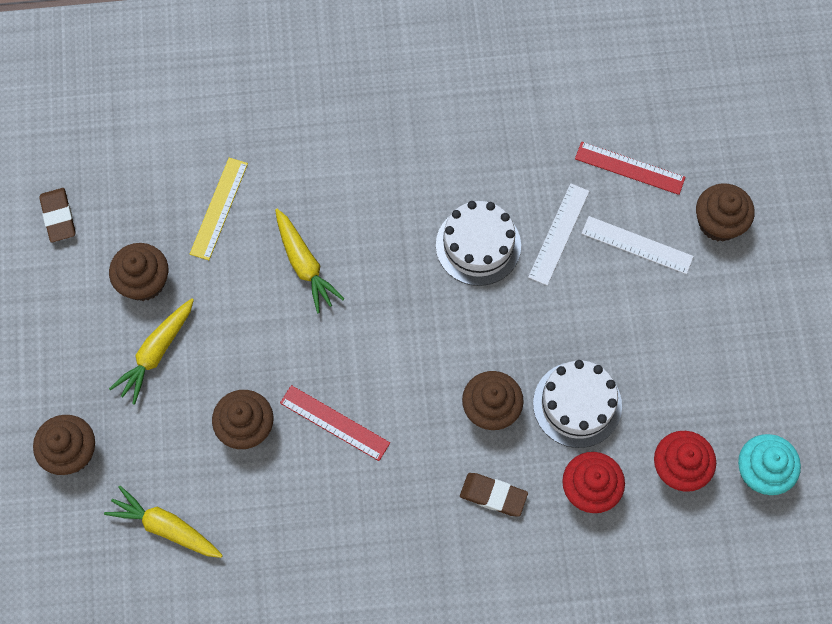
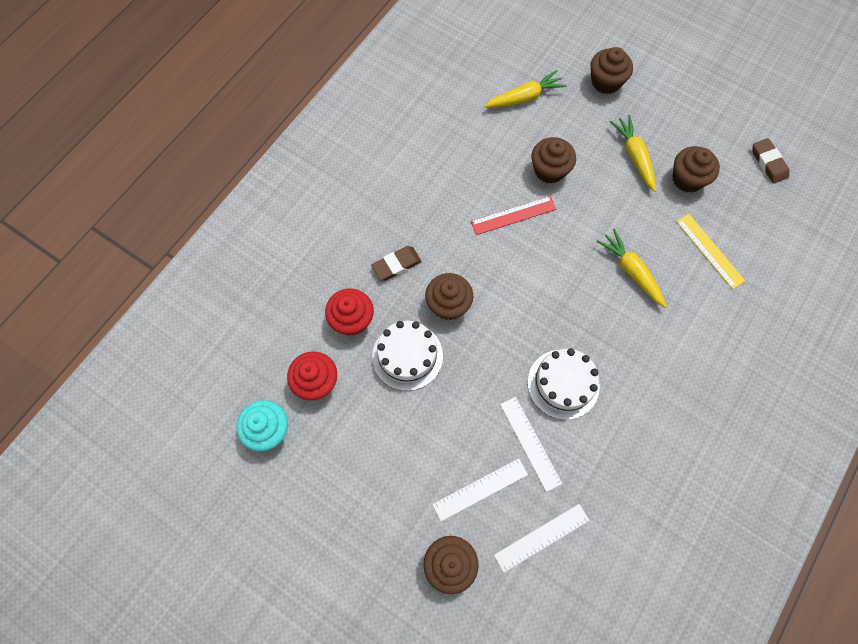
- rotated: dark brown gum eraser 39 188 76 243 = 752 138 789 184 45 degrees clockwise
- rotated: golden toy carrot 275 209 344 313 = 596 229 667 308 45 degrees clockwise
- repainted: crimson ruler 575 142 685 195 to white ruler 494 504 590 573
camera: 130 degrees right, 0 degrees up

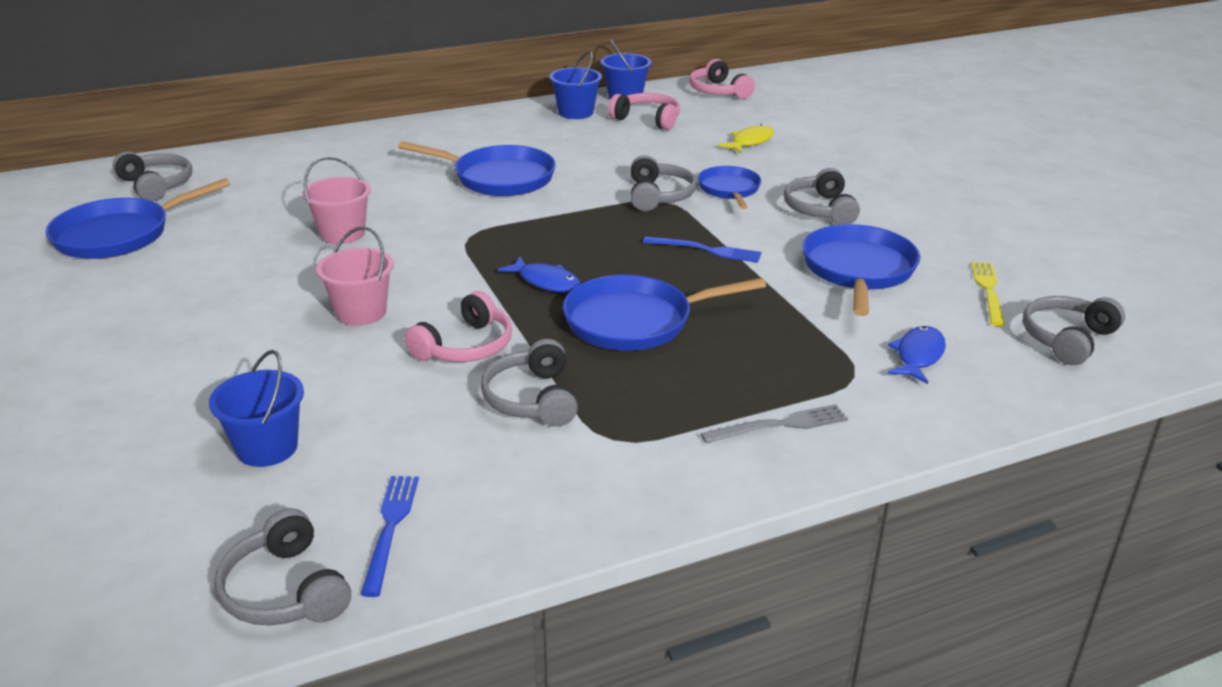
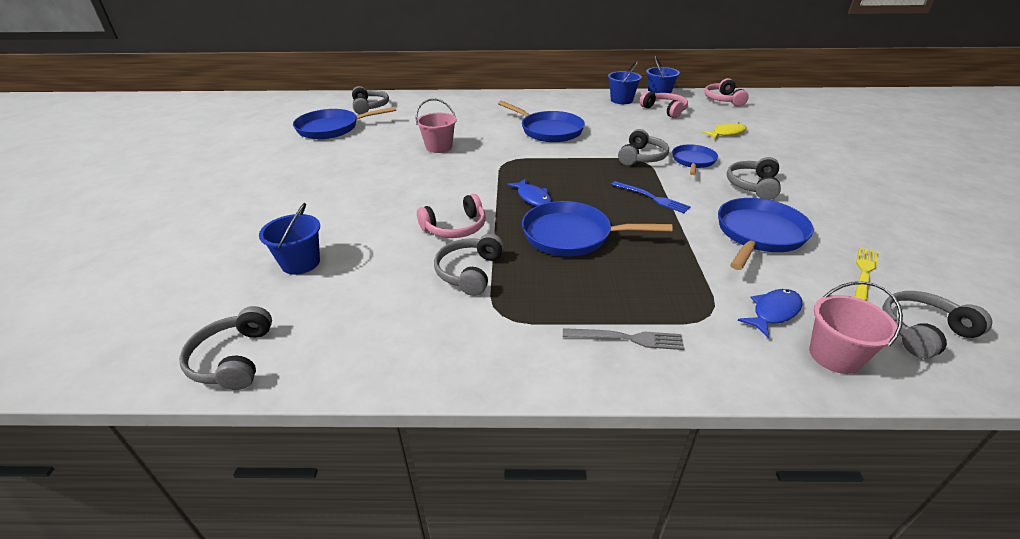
- shifted: rose-pink bucket 316 226 394 326 to 809 281 903 374
- gone: cobalt dinner fork 360 476 419 597
camera: 25 degrees right, 5 degrees up

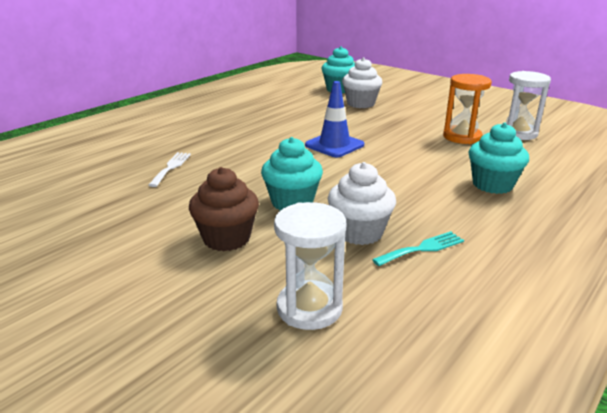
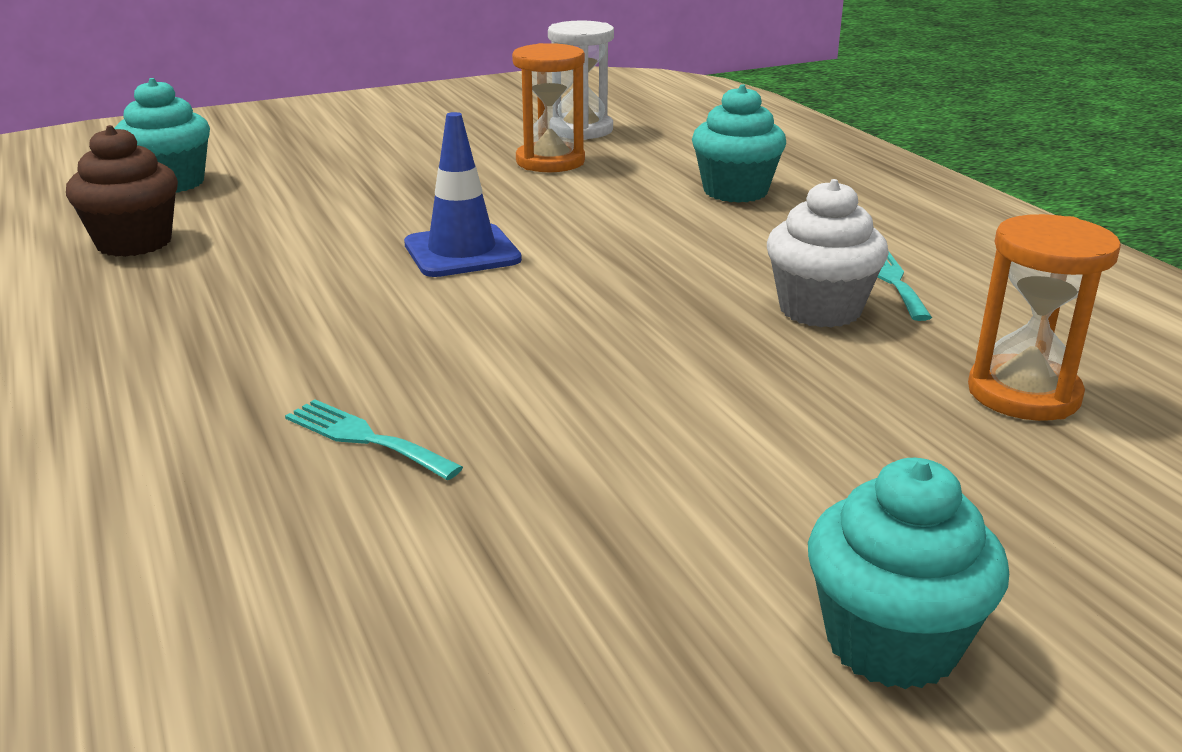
- repainted: white dinner fork 149 152 191 187 to turquoise dinner fork 285 399 463 480
- shifted: dark brown muffin 189 167 259 251 to 66 125 178 257
- shifted: turquoise muffin 261 137 323 211 to 808 458 1009 689
- repainted: white sand timer 274 202 346 330 to bright orange sand timer 968 214 1121 421
- gone: white muffin 342 57 383 108
camera: 65 degrees left, 0 degrees up

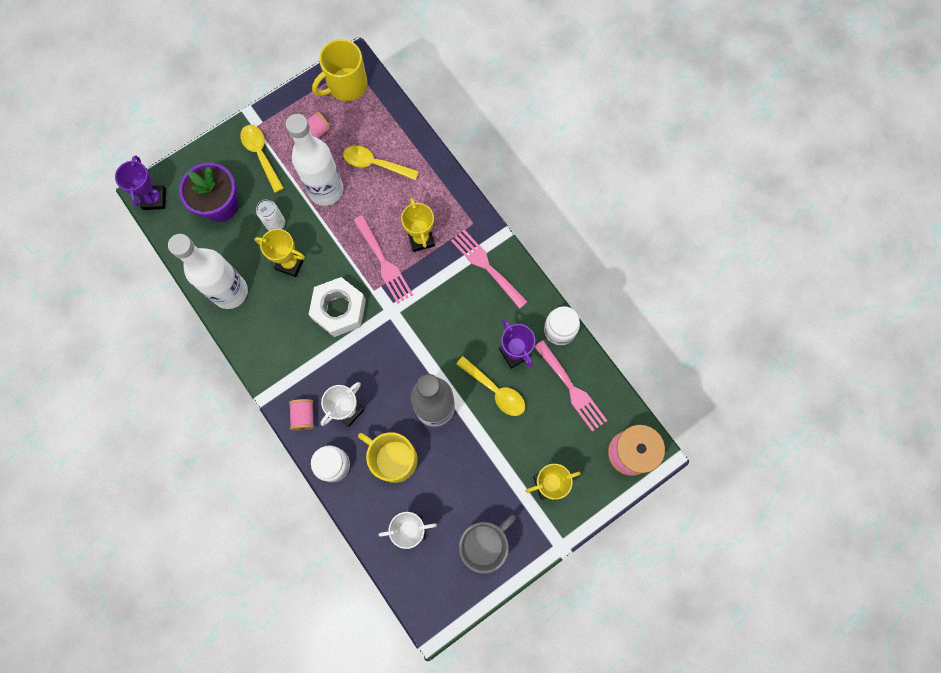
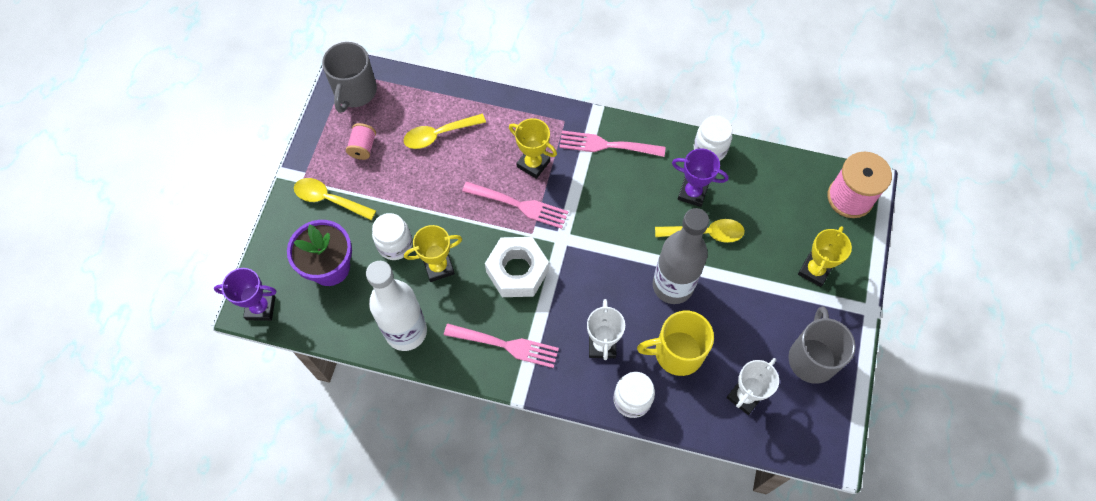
- rotated: royal purple award cup 115 155 166 210 = 214 268 276 321 45 degrees counterclockwise
- swapped: white can 256 200 285 231 to white jam jar 372 213 413 260
- gone: white bottle 286 114 344 206
- gone: rose-pink spool 289 399 314 430
- repainted: golden coffee mug 312 39 367 101 to grey coffee mug 322 42 377 113
- shifted: rose-pink dinner fork 534 340 607 431 to 444 323 559 368
camera: 40 degrees left, 10 degrees down

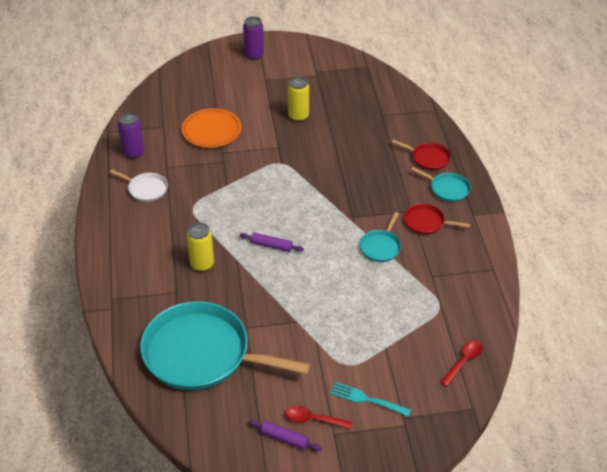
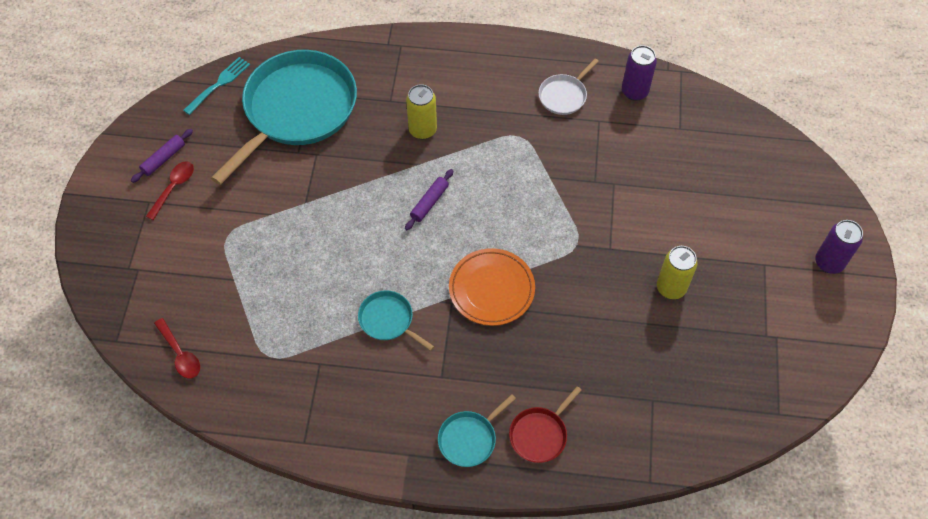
- shifted: bright orange dinner plate 182 108 241 148 to 449 248 535 326
- shifted: turquoise dinner fork 330 382 411 417 to 183 57 250 115
- gone: crimson frying pan 404 204 470 235
camera: 105 degrees right, 15 degrees up

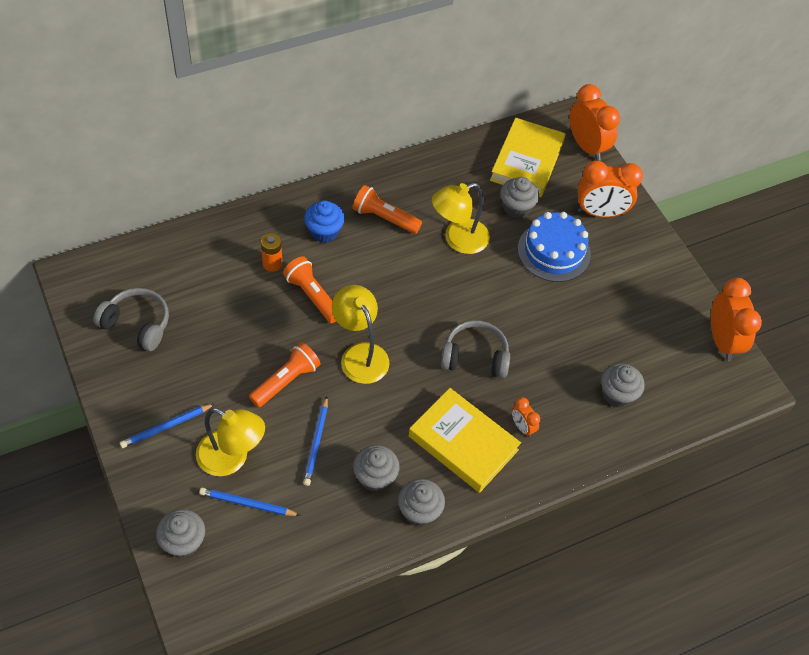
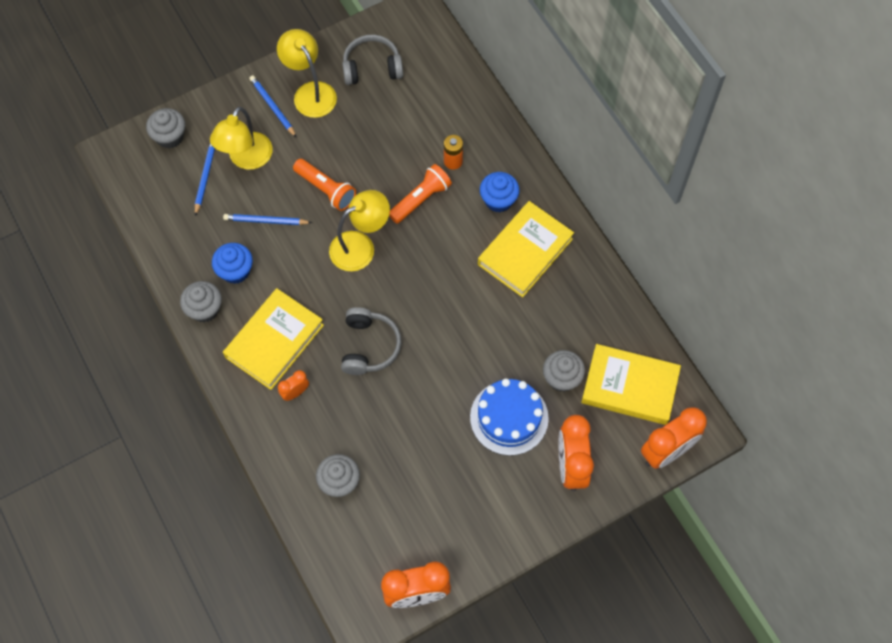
- rotated: grey headphones 93 288 169 351 = 342 35 403 85 120 degrees counterclockwise
- swapped: bright orange pocket torch 353 185 422 234 to golden book 478 201 574 297
- repainted: grey muffin 353 445 400 492 to cobalt muffin 212 243 253 284
- shifted: golden desk lamp 432 183 490 254 to 277 29 337 118
camera: 90 degrees right, 10 degrees up

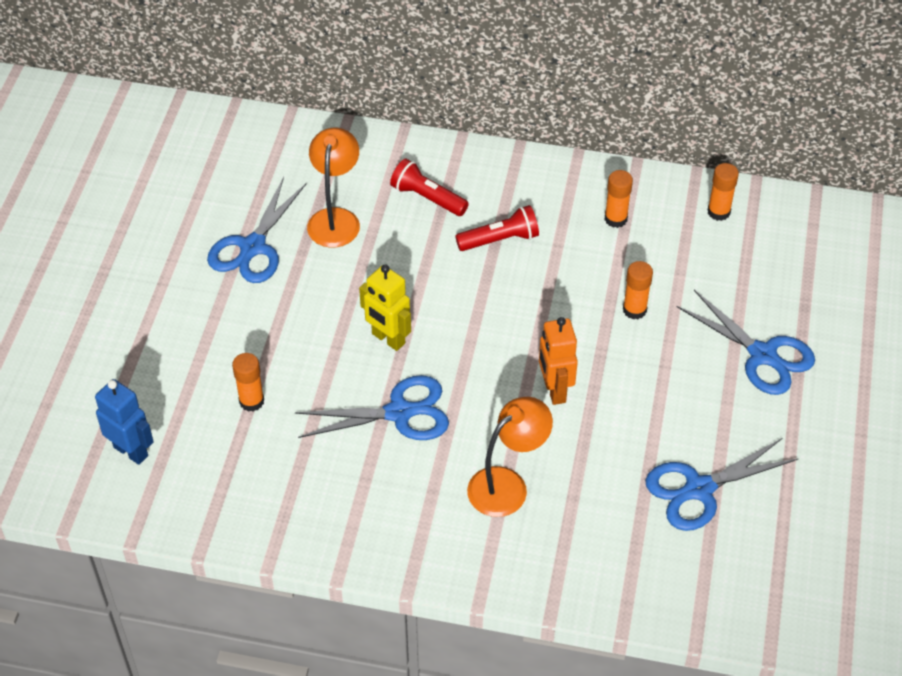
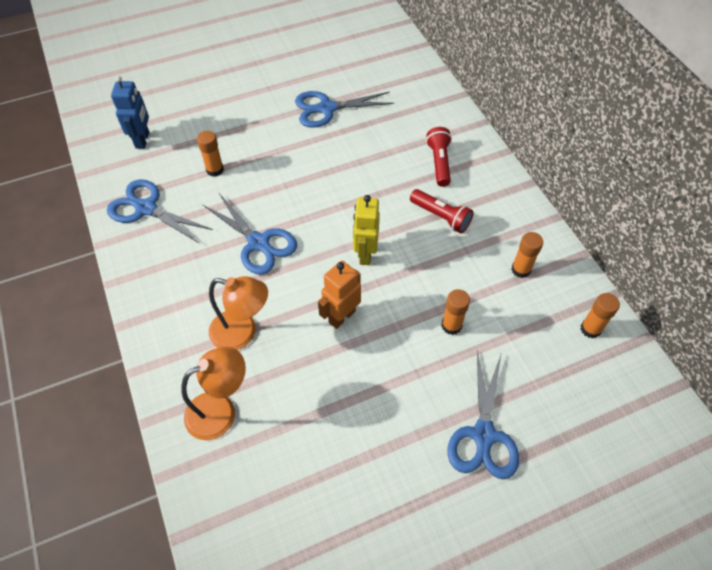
- shifted: bright orange desk lamp 307 128 360 247 to 182 346 246 440
- shifted: golden robot 359 264 411 351 to 353 195 380 265
- shifted: cobalt shears 645 438 799 531 to 107 179 213 244
camera: 55 degrees right, 5 degrees up

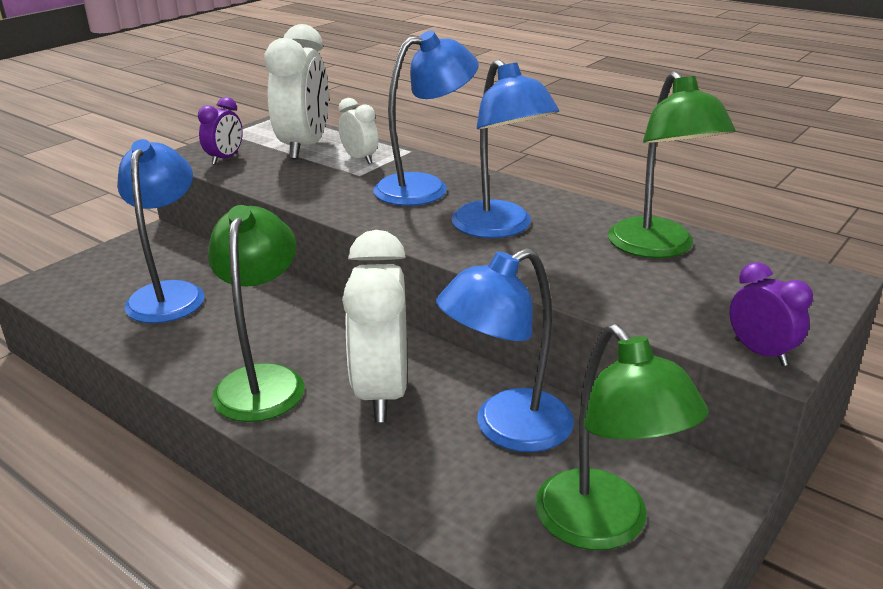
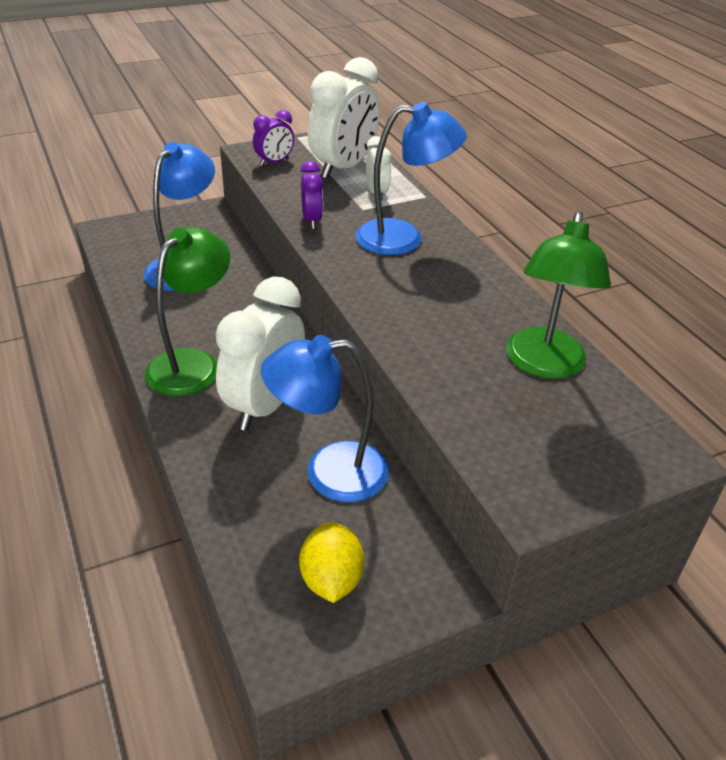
- gone: cobalt desk lamp 451 59 559 238
- swapped: leaf-green desk lamp 535 324 709 550 to golden citrus fruit 299 522 364 603
- shifted: royal purple bedside clock 729 262 813 366 to 300 161 323 229
camera: 25 degrees right, 10 degrees up

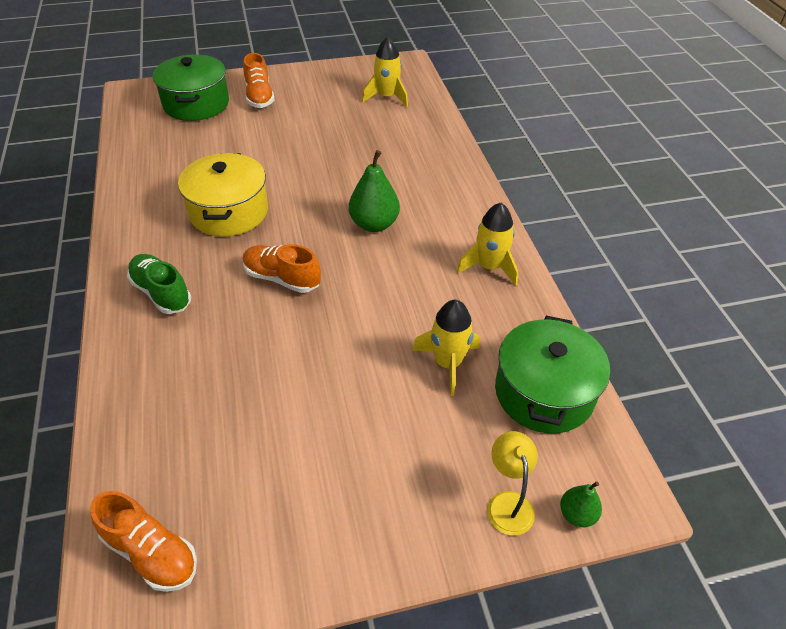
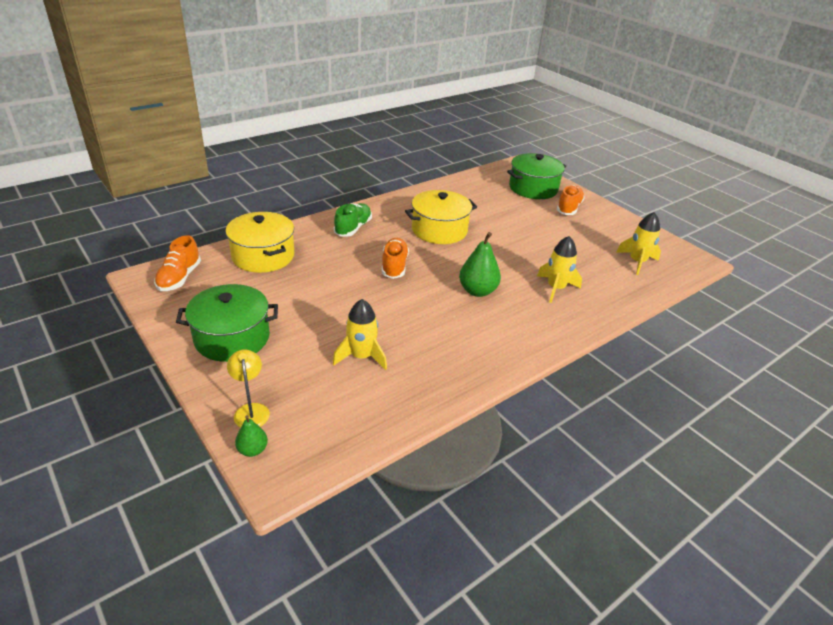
- rotated: bright orange shoe 243 53 275 108 = 557 185 585 215 150 degrees clockwise
- shifted: golden toy rocket 457 203 518 286 to 537 236 582 303
- rotated: golden desk lamp 487 431 538 536 = 227 349 270 428 75 degrees counterclockwise
- shifted: leaf-green stockpot 495 316 610 434 to 176 284 278 362
- new: golden stockpot 225 212 294 273
camera: 65 degrees right, 10 degrees down

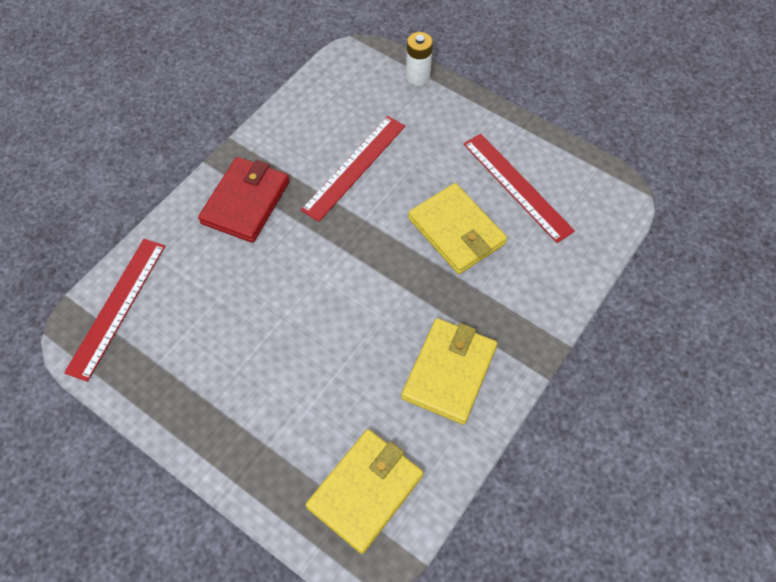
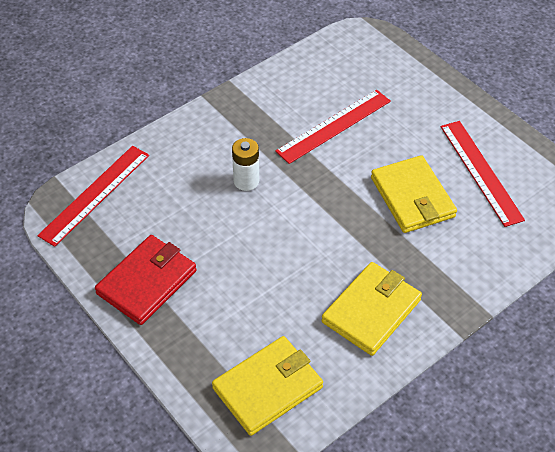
- shifted: crimson billfold 198 157 289 243 to 95 235 197 325
- shifted: white AA battery 406 32 433 86 to 232 138 259 191
camera: 15 degrees right, 10 degrees down

